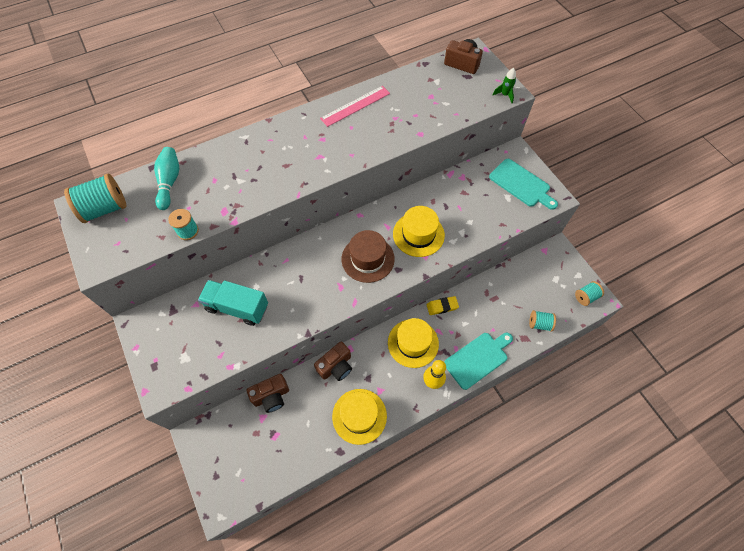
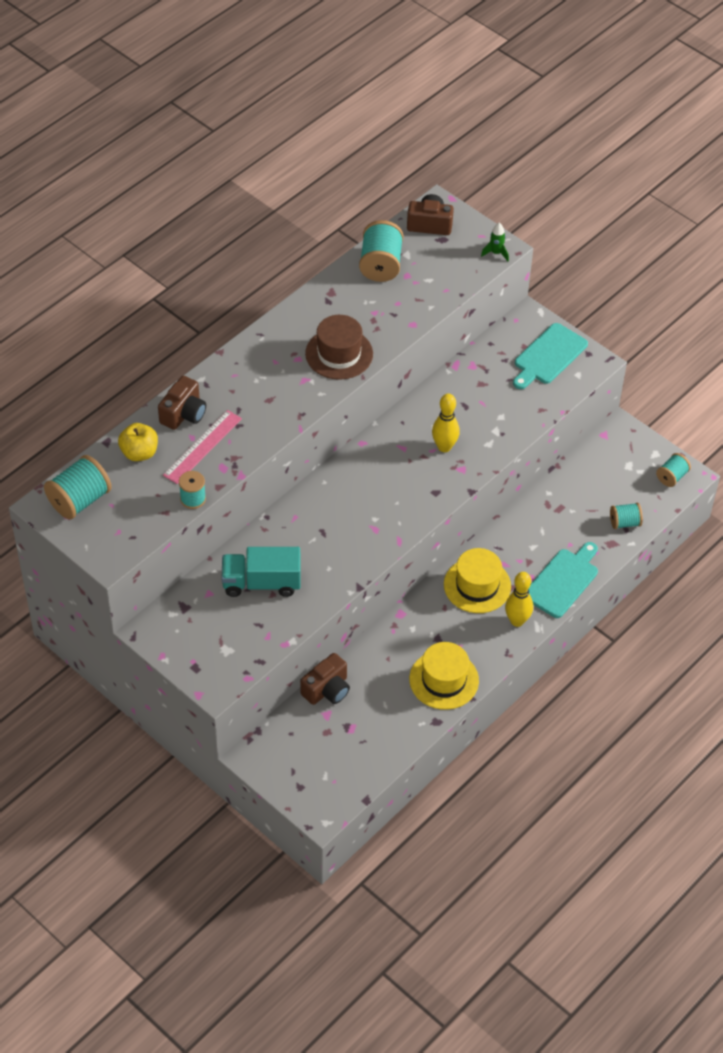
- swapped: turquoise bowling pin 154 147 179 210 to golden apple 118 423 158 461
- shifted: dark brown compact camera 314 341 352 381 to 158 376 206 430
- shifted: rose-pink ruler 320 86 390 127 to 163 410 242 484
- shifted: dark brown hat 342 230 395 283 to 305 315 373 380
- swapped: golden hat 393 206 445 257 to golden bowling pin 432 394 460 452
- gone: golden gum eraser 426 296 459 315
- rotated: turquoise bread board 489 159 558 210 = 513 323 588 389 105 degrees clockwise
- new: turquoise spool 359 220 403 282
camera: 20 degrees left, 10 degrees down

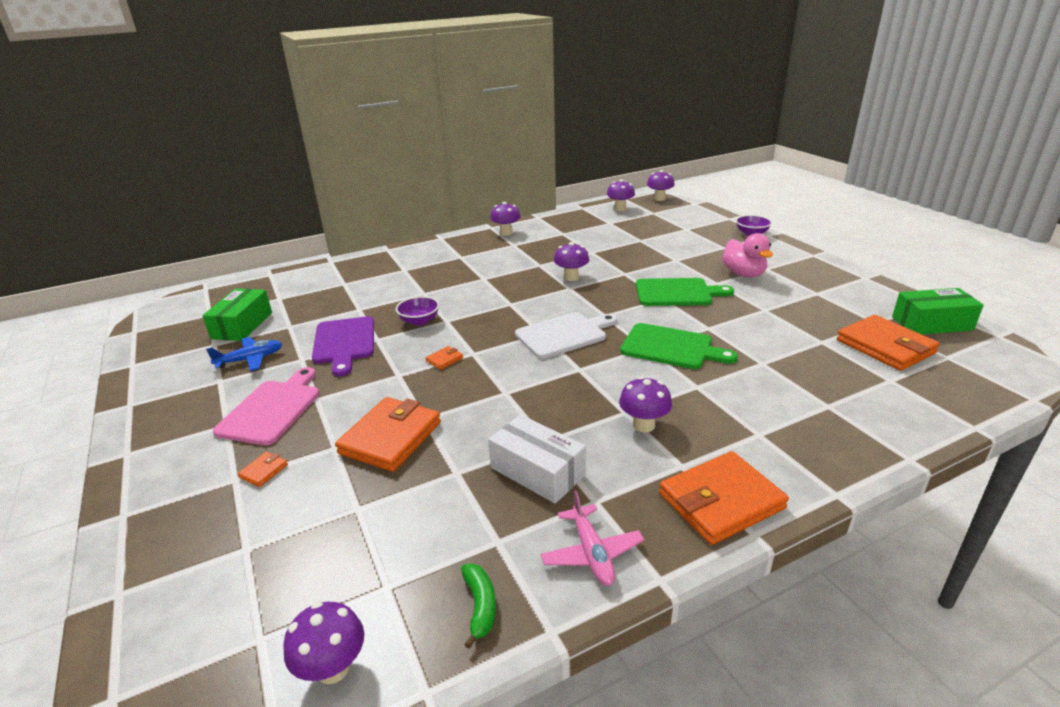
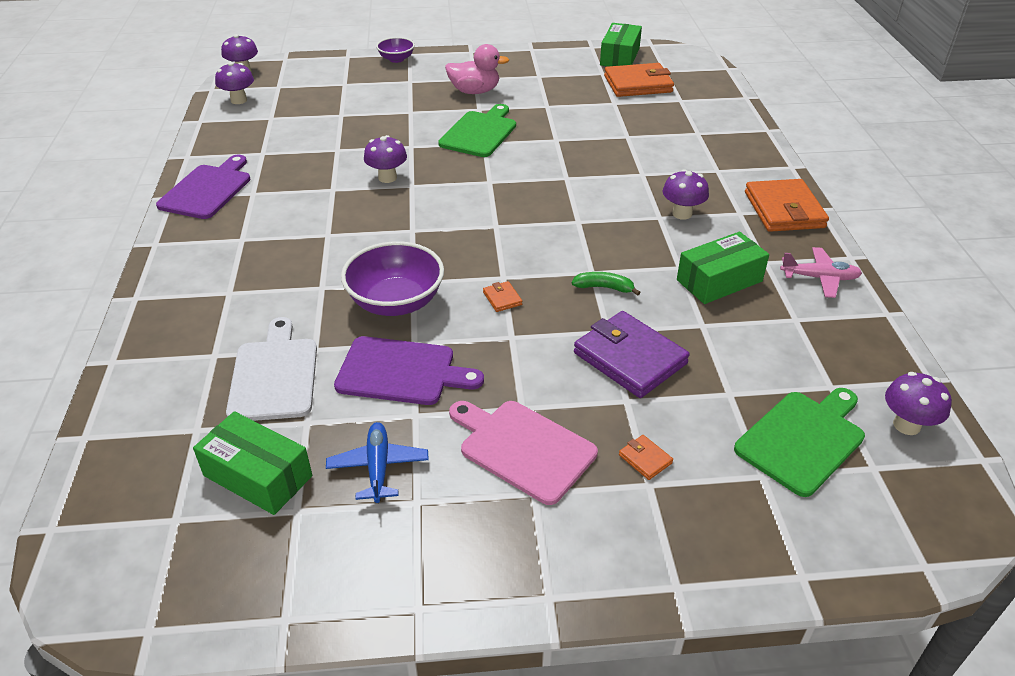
- repainted: bright orange billfold 335 397 441 472 to royal purple billfold 574 311 690 398
- scaled: royal purple bowl 396 296 440 326 = 341 241 444 316 x1.76
- shifted: leaf-green toy banana 461 563 496 649 to 572 272 641 296
- repainted: white box 488 414 586 504 to leaf-green box 677 232 769 304
- swapped: royal purple fungus 490 202 521 236 to royal purple bread board 156 155 250 219
- shifted: white bread board 515 312 617 359 to 226 317 317 421
- shifted: leaf-green bread board 620 323 738 369 to 734 388 865 497
camera: 70 degrees left, 10 degrees up

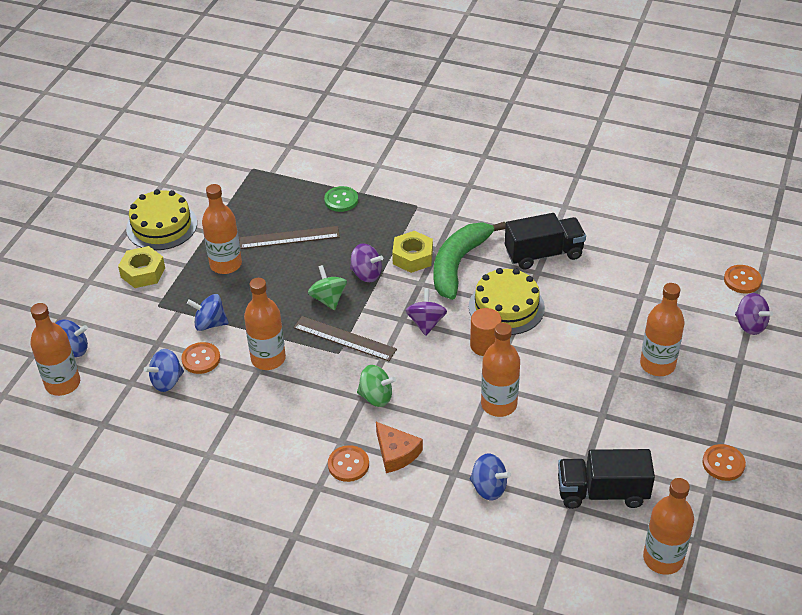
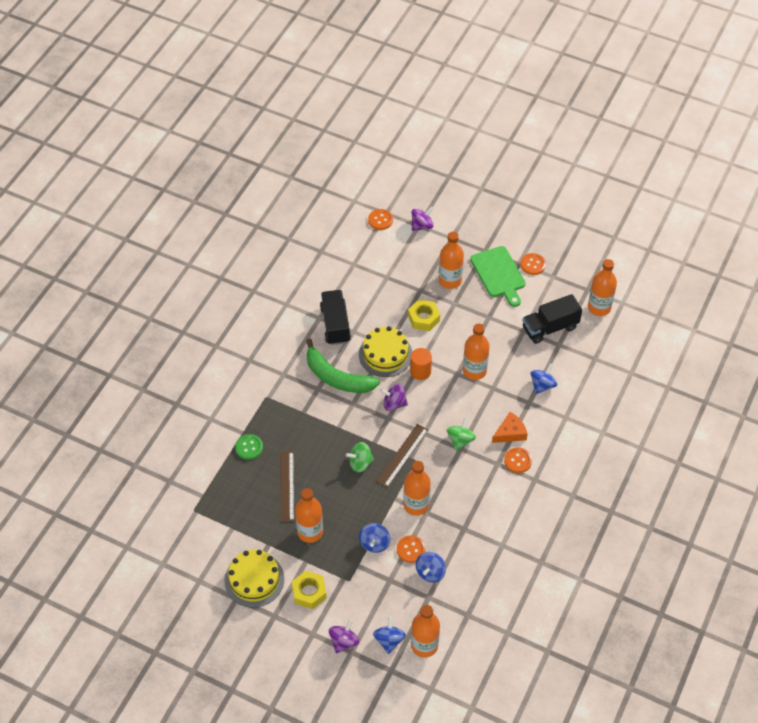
- rotated: cobalt toy top 144 349 184 392 = 416 552 446 583 60 degrees clockwise
- shifted: royal purple toy top 350 244 383 282 to 329 619 359 653
- shifted: golden hex nut 392 231 433 273 to 408 300 440 331
- rotated: jet-black lorry 558 449 655 509 = 522 294 582 344 60 degrees clockwise
- new: leaf-green bread board 470 246 526 307
camera: 85 degrees left, 10 degrees up

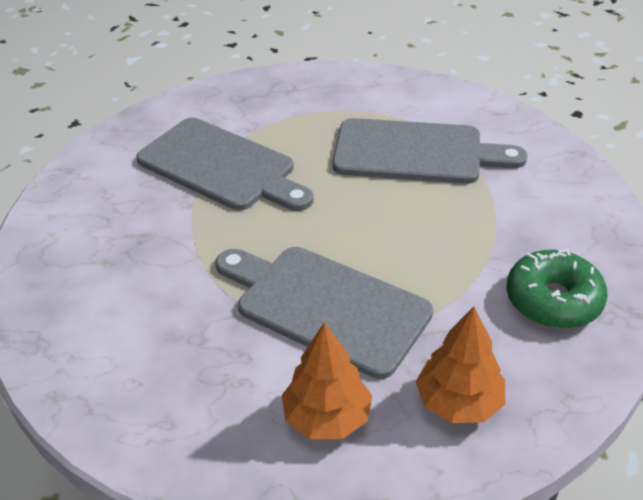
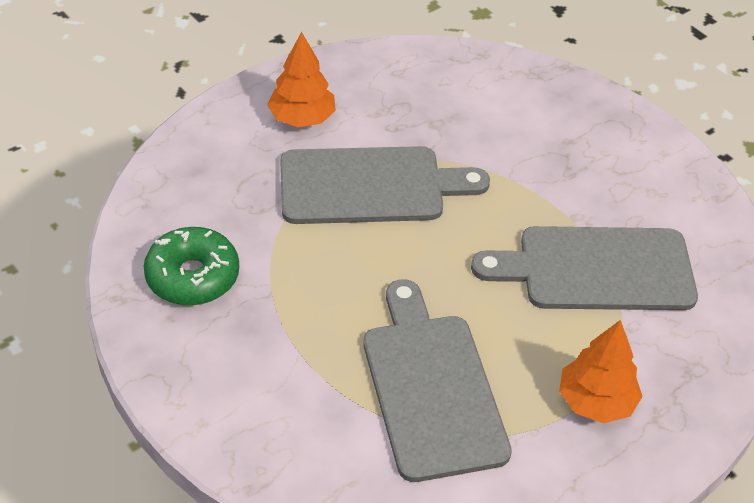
- rotated: grey bread board 333 118 527 184 = 363 280 512 482 105 degrees clockwise
- shifted: bright orange tree 416 307 505 423 to 559 320 643 423
camera: 140 degrees right, 5 degrees up

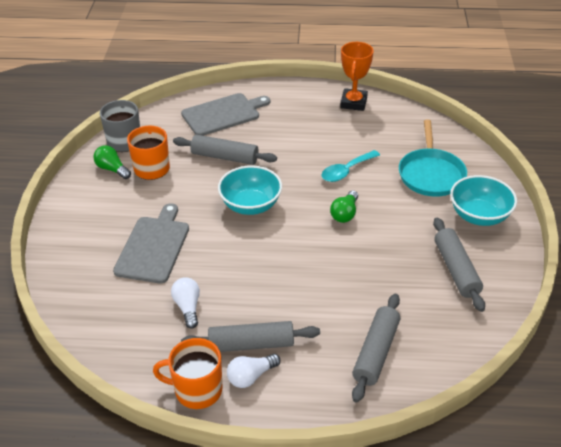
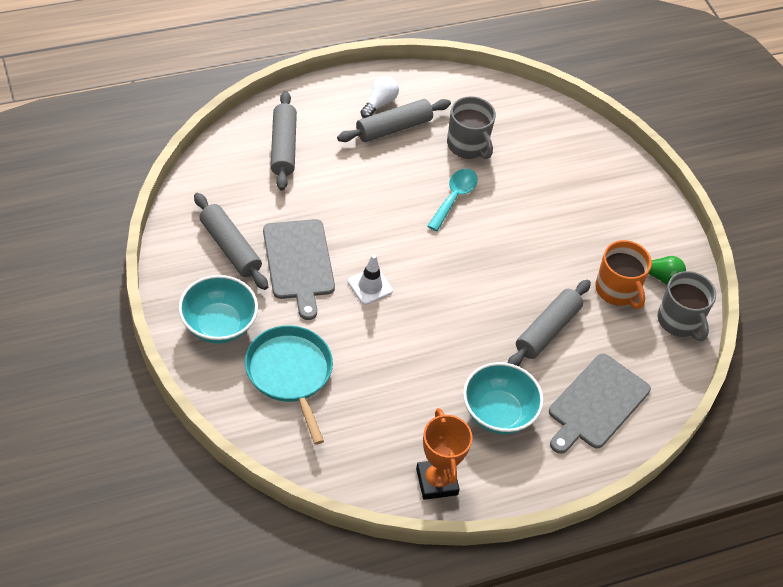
- shifted: grey bread board 113 203 189 283 to 263 219 335 320
- gone: bright orange coffee mug 153 338 222 409
- swapped: white bulb 171 277 200 329 to grey coffee mug 447 96 496 159
- rotated: grey pastry roller 173 135 277 165 = 508 280 591 366 45 degrees counterclockwise
- shifted: turquoise bowl 218 165 282 215 to 463 362 544 434
- shifted: turquoise tablespoon 321 150 380 182 to 427 169 478 231
- swapped: leaf-green bulb 330 191 358 223 to white safety cone 348 254 393 305
camera: 150 degrees right, 10 degrees up

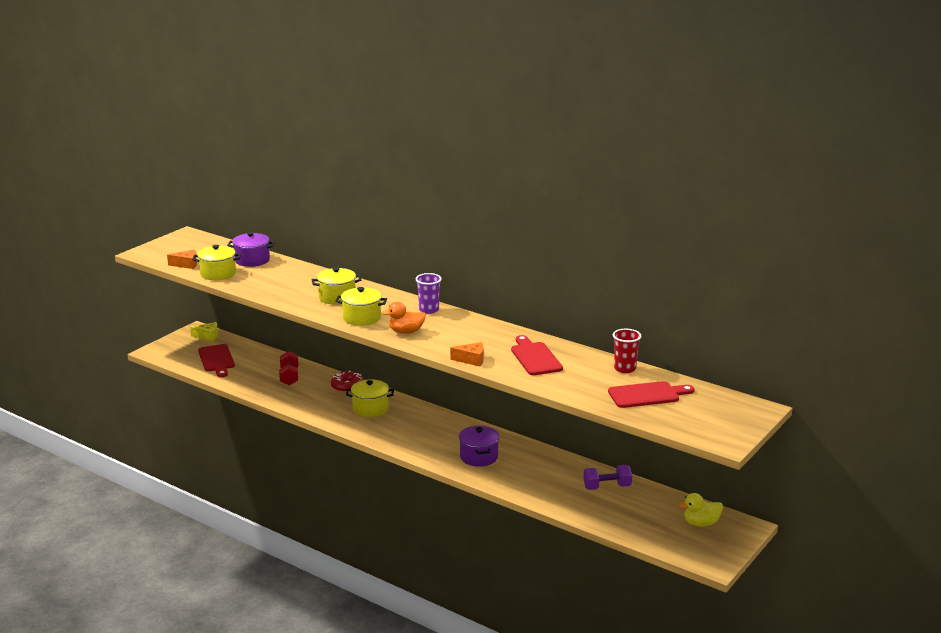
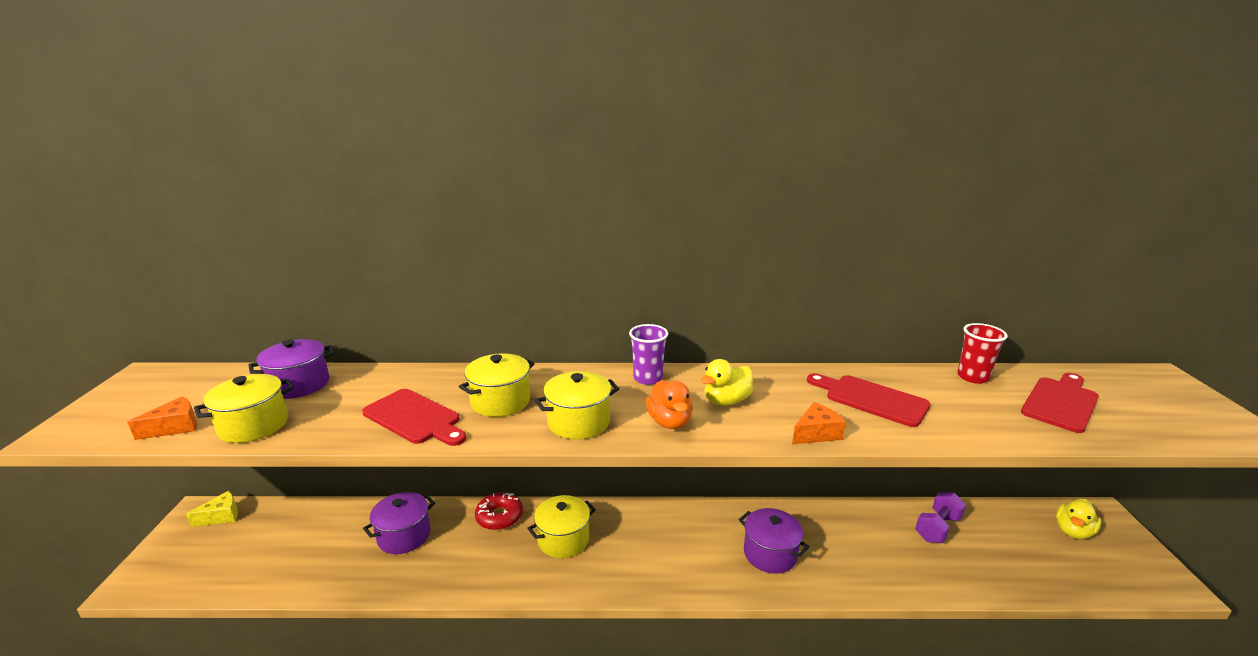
- shifted: crimson bread board 198 344 235 377 to 362 389 466 446
- swapped: crimson dumbbell 279 351 298 386 to royal purple stockpot 363 492 435 554
- rotated: bright orange toy duck 382 302 426 334 = 646 380 693 429 60 degrees counterclockwise
- new: golden toy duck 701 359 753 406
camera: 35 degrees left, 0 degrees up

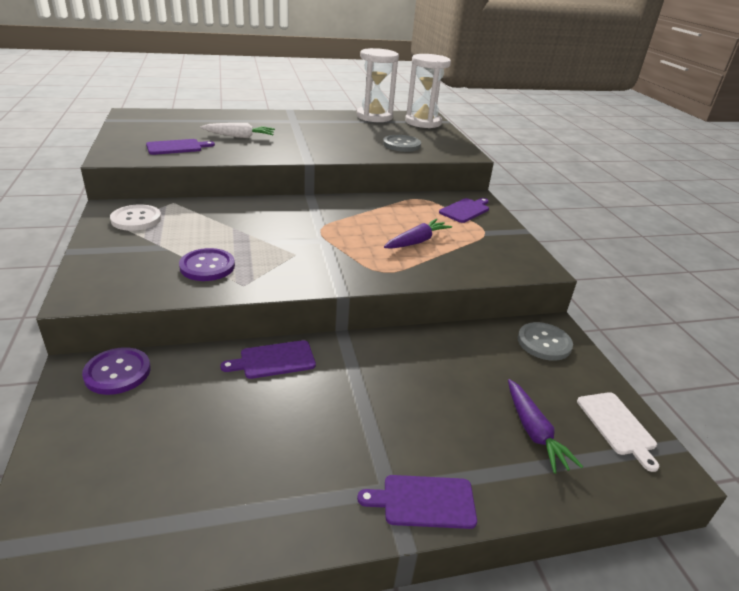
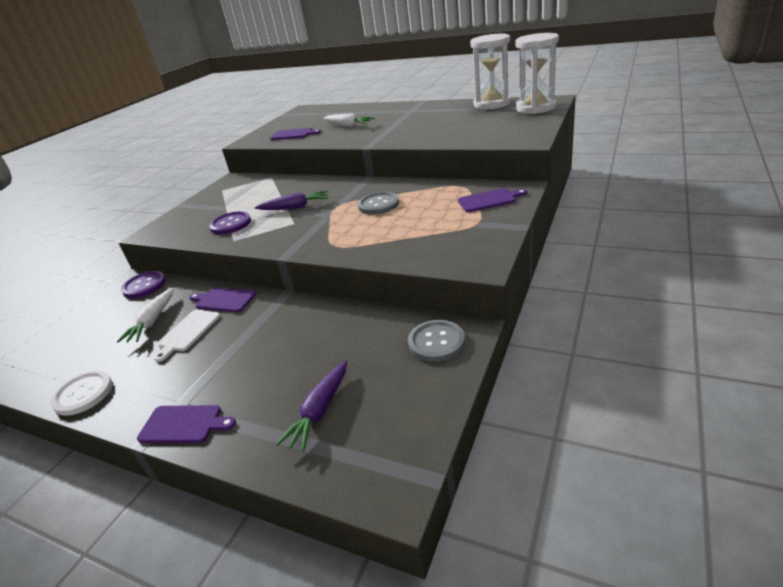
- shifted: white button 110 204 162 231 to 50 370 112 416
- rotated: royal purple bread board 357 475 477 529 = 137 405 236 443 150 degrees clockwise
- shifted: grey button 383 135 421 152 to 357 192 399 215
- shifted: royal purple toy carrot 384 219 452 249 to 255 191 328 210
- shifted: white bread board 577 392 659 472 to 154 310 220 362
- new: white toy carrot 117 288 174 343
camera: 45 degrees right, 0 degrees up

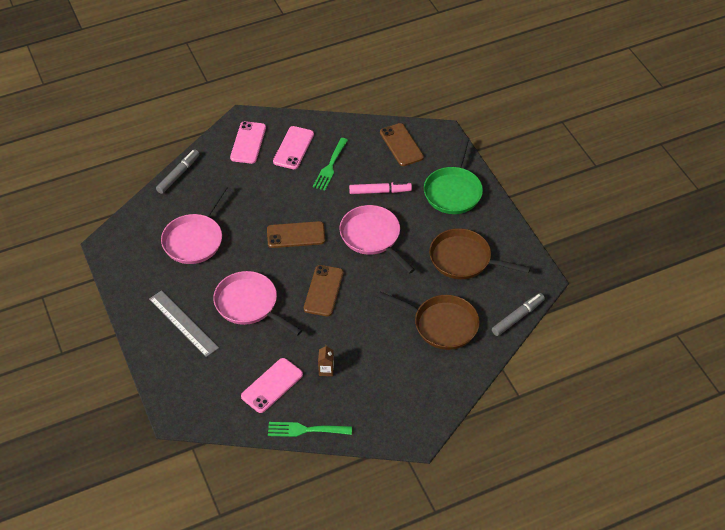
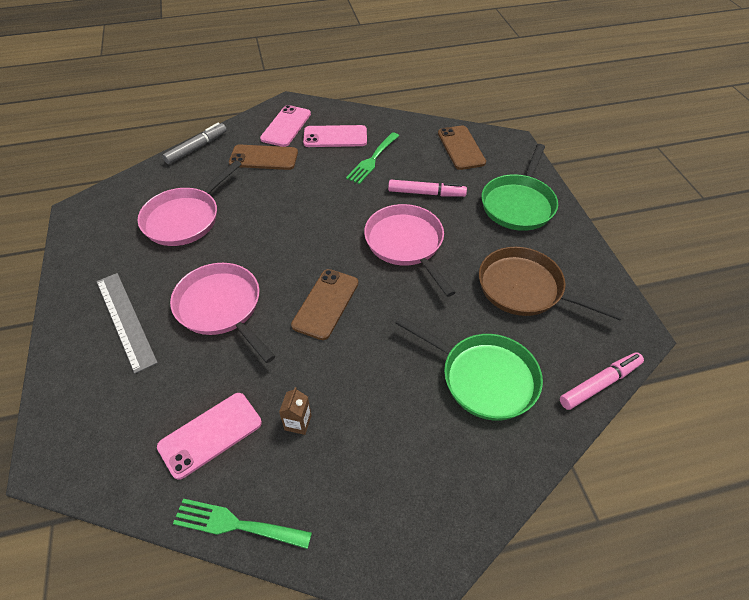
- shifted: dark brown mobile phone 267 221 325 248 to 229 145 298 170
- rotated: rose-pink mobile phone 273 126 314 169 = 303 125 367 147 60 degrees clockwise
- repainted: dark brown frying pan 377 292 480 350 to leaf-green frying pan 395 316 543 421
- repainted: grey marker pen 492 293 545 336 to rose-pink marker pen 560 352 644 410
camera: 10 degrees right, 0 degrees up

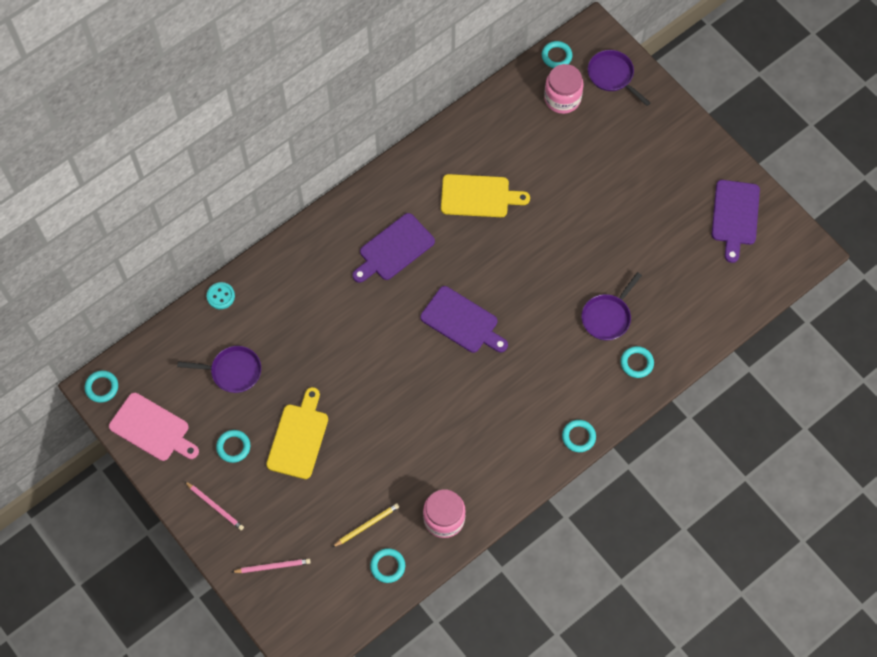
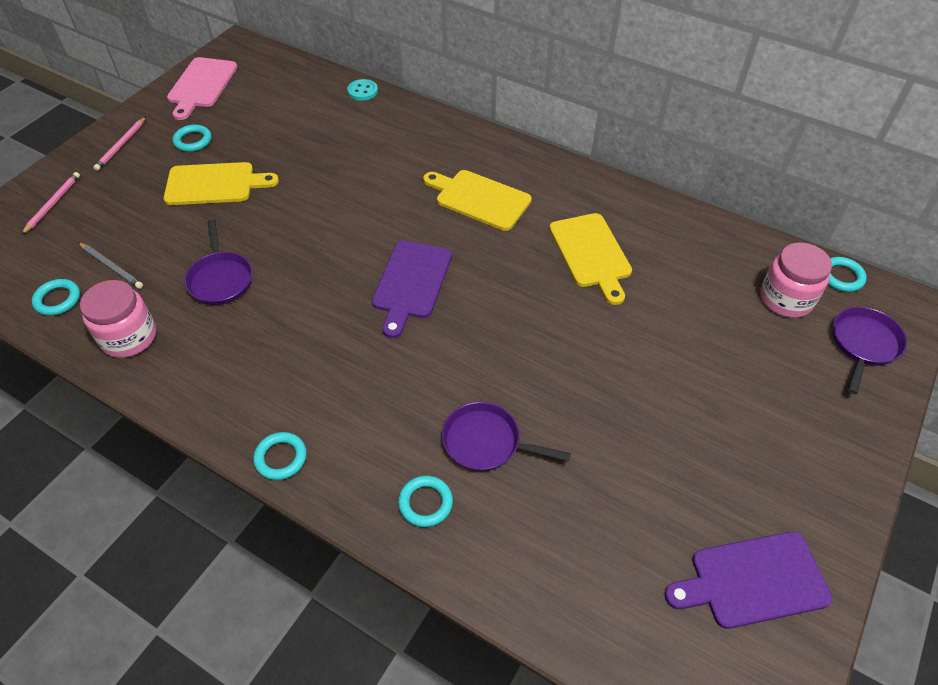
- gone: turquoise hoop 85 371 118 403
- shifted: royal purple frying pan 177 346 261 393 to 184 219 252 305
- rotated: rose-pink wooden pencil 232 559 311 573 = 21 172 80 235 135 degrees counterclockwise
- repainted: golden wooden pencil 332 503 399 547 to grey wooden pencil 78 242 143 289
- repainted: royal purple bread board 352 213 435 283 to golden bread board 423 170 532 231
camera: 70 degrees right, 15 degrees down

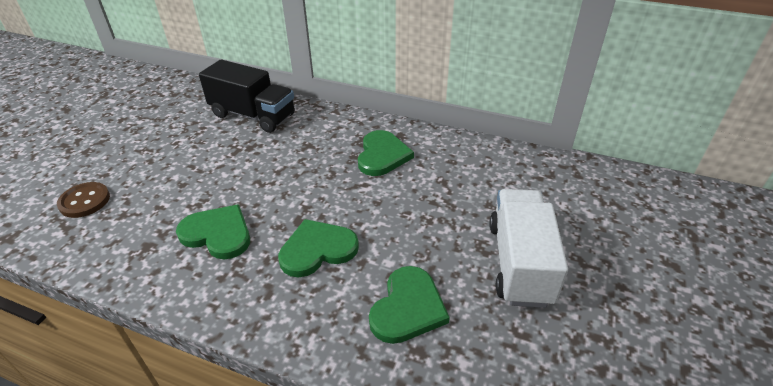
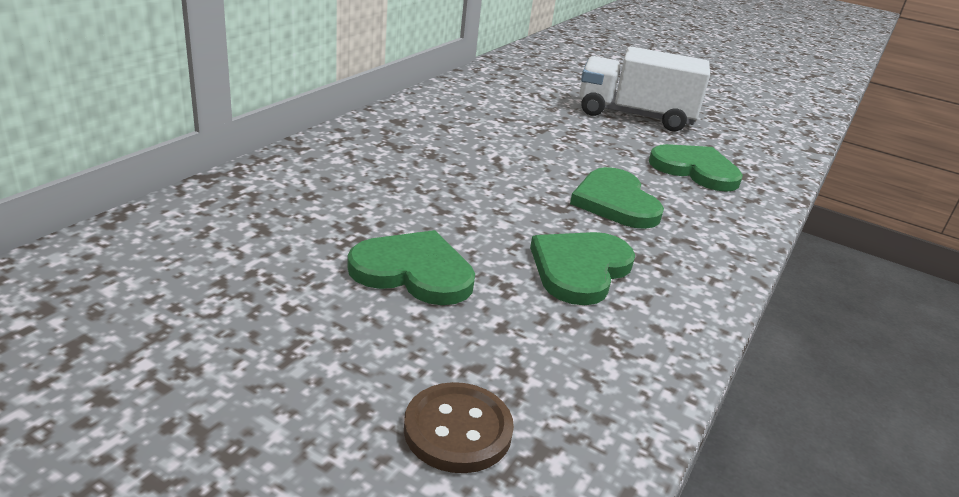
- gone: jet-black lorry 199 59 295 133
- shifted: leaf-green love heart 358 130 414 176 to 347 230 475 305
camera: 85 degrees left, 10 degrees down

